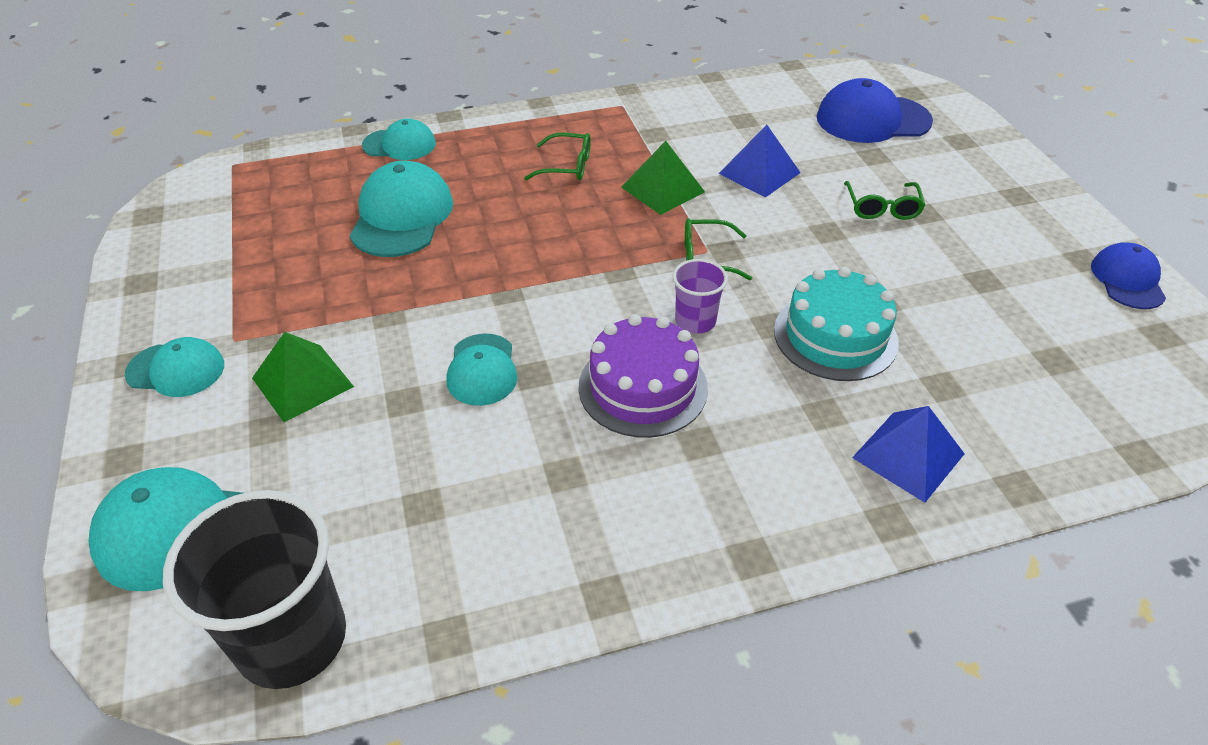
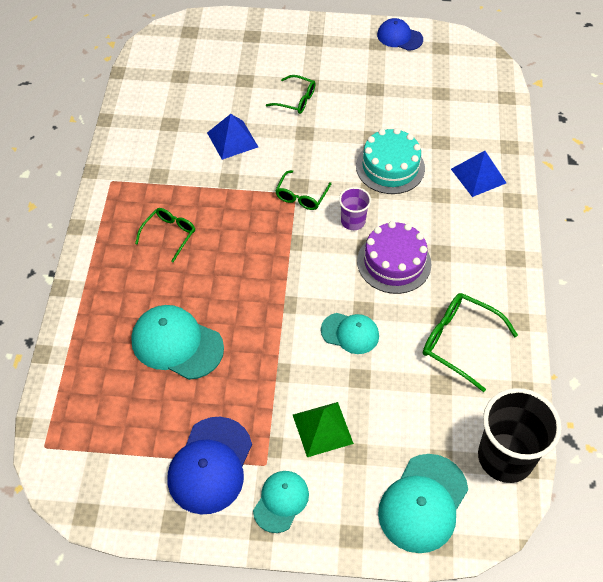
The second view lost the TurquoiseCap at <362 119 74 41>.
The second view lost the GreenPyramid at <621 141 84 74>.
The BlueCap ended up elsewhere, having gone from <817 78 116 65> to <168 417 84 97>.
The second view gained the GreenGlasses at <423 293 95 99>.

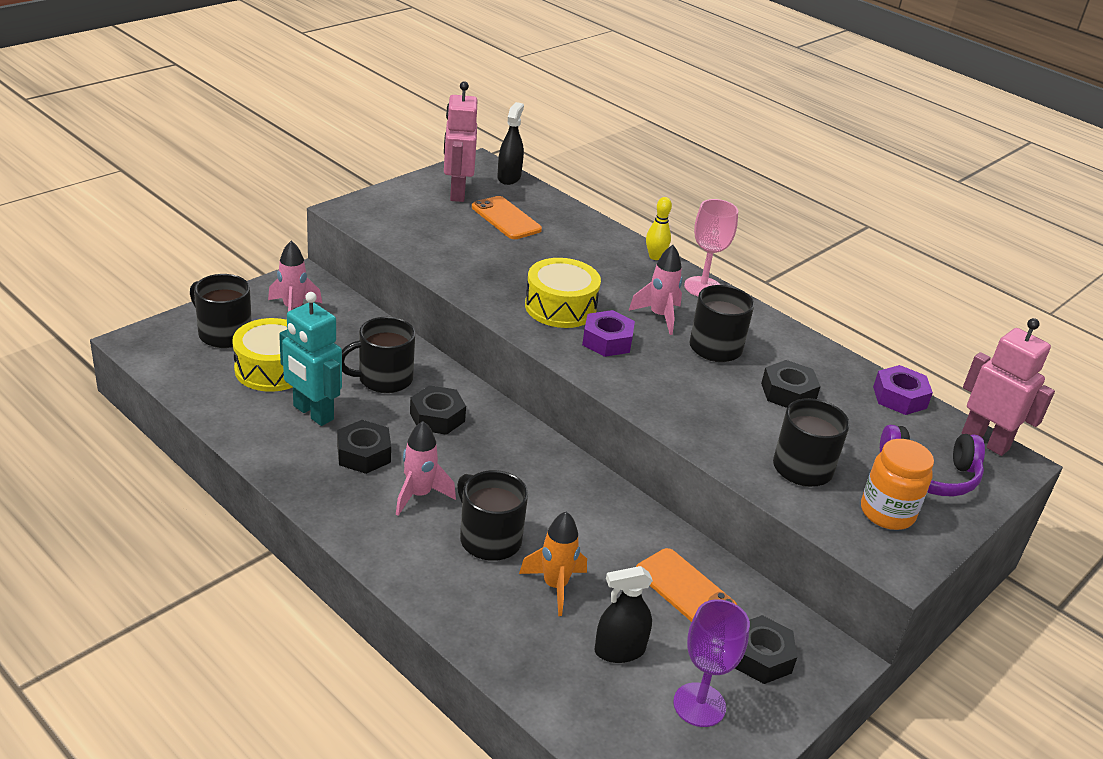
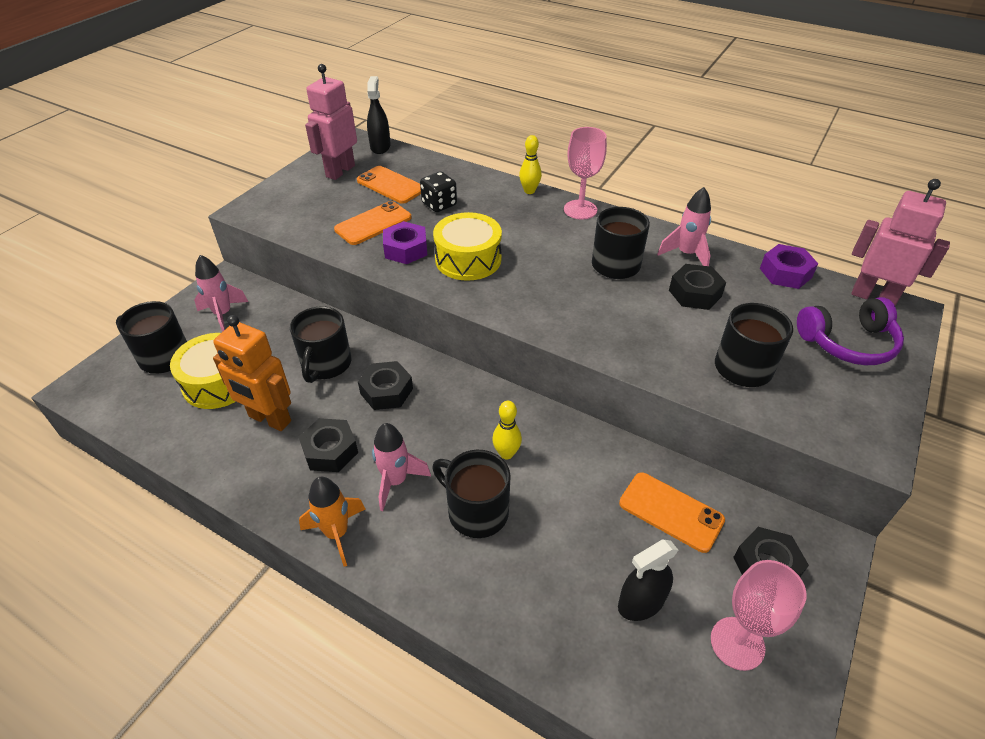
What was the TurquoiseRobot at <279 292 63 134> turned into the OrangeRobot at <213 315 78 116>.
The BlackMug at <342 317 73 76> ended up facing another way, 45 degrees counterclockwise from before.
The PinkRobot at <444 81 34 121> ended up facing another way, 45 degrees clockwise from before.
The OrangeRocket ended up elsewhere, having gone from <519 511 68 105> to <299 477 66 90>.
The PurpleNut ended up elsewhere, having gone from <582 310 53 47> to <383 221 44 43>.
The PinkRocket ended up elsewhere, having gone from <628 245 55 90> to <657 187 54 79>.
What was the PurpleGoblet at <673 599 77 128> turned into the PinkGoblet at <711 560 96 111>.
The second view lost the OrangeJar at <861 439 73 91>.
The second view gained the OrangePhone at <334 201 78 44>.
The second view gained the BlackDice at <420 172 37 40>.
The second view gained the YellowBowlingPin at <492 401 30 58>.

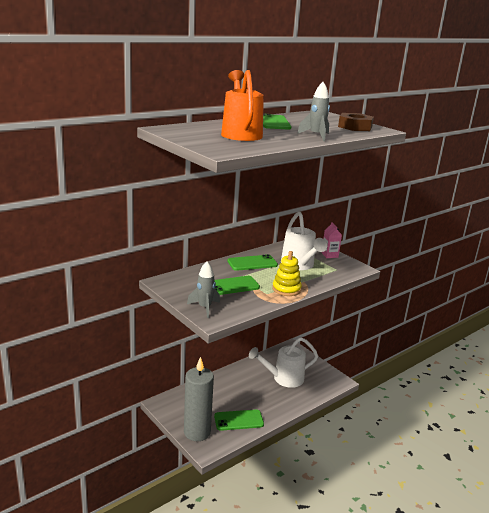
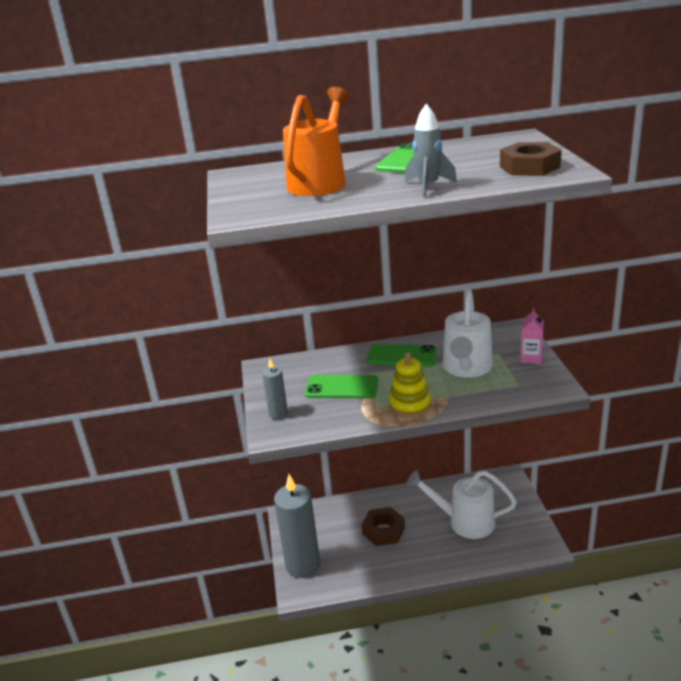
Where the GreyRocket stood at <187 262 33 56>, the GreyCandle came to stand at <262 359 26 60>.
The second view lost the GreenPhone at <214 409 50 22>.
The second view gained the BrownNut at <361 507 44 39>.

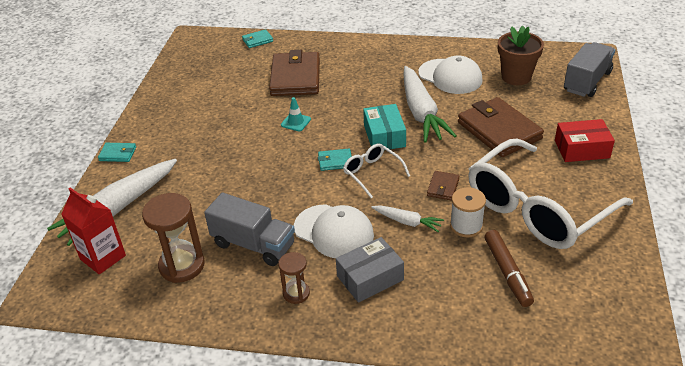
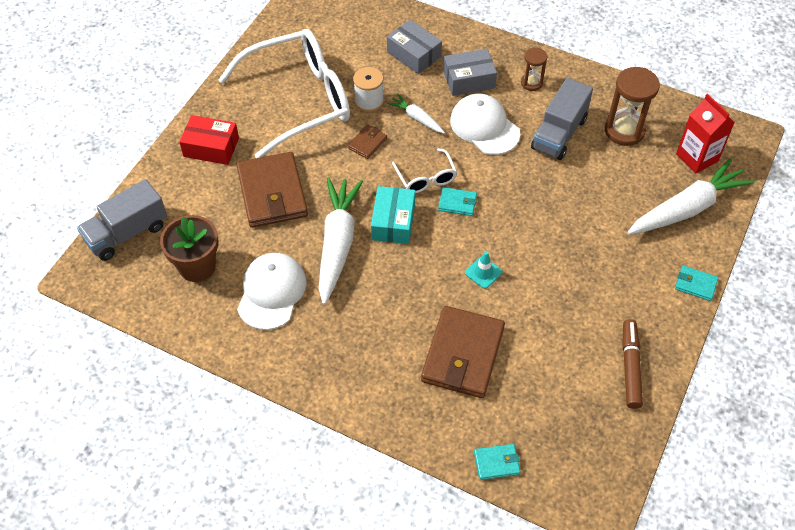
The GreyTruck at <204 193 91 73> ended up facing another way, 105 degrees counterclockwise from before.
The WhiteCap at <418 55 65 39> ended up facing another way, 45 degrees clockwise from before.
The BrownMarker ended up elsewhere, having gone from <485 230 49 77> to <622 319 21 90>.
The second view gained the GreyBox at <387 20 55 54>.

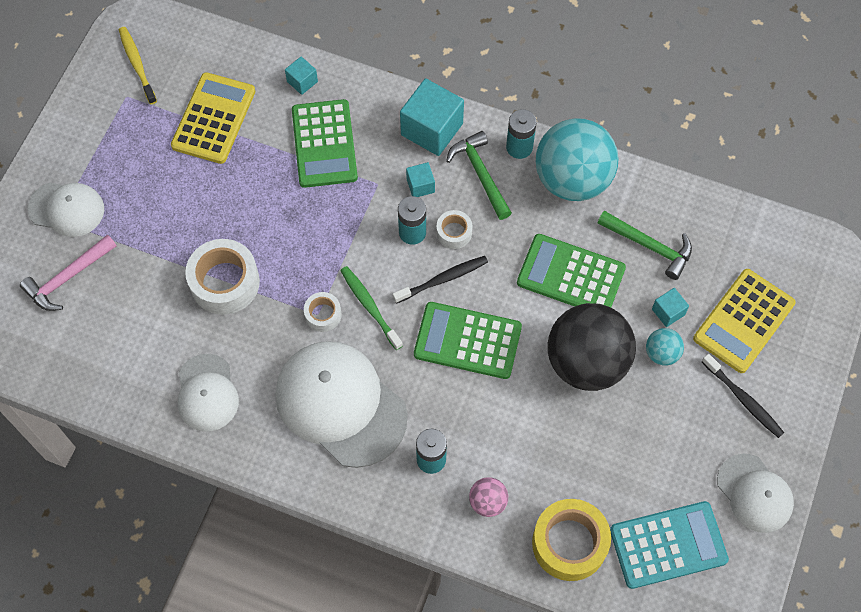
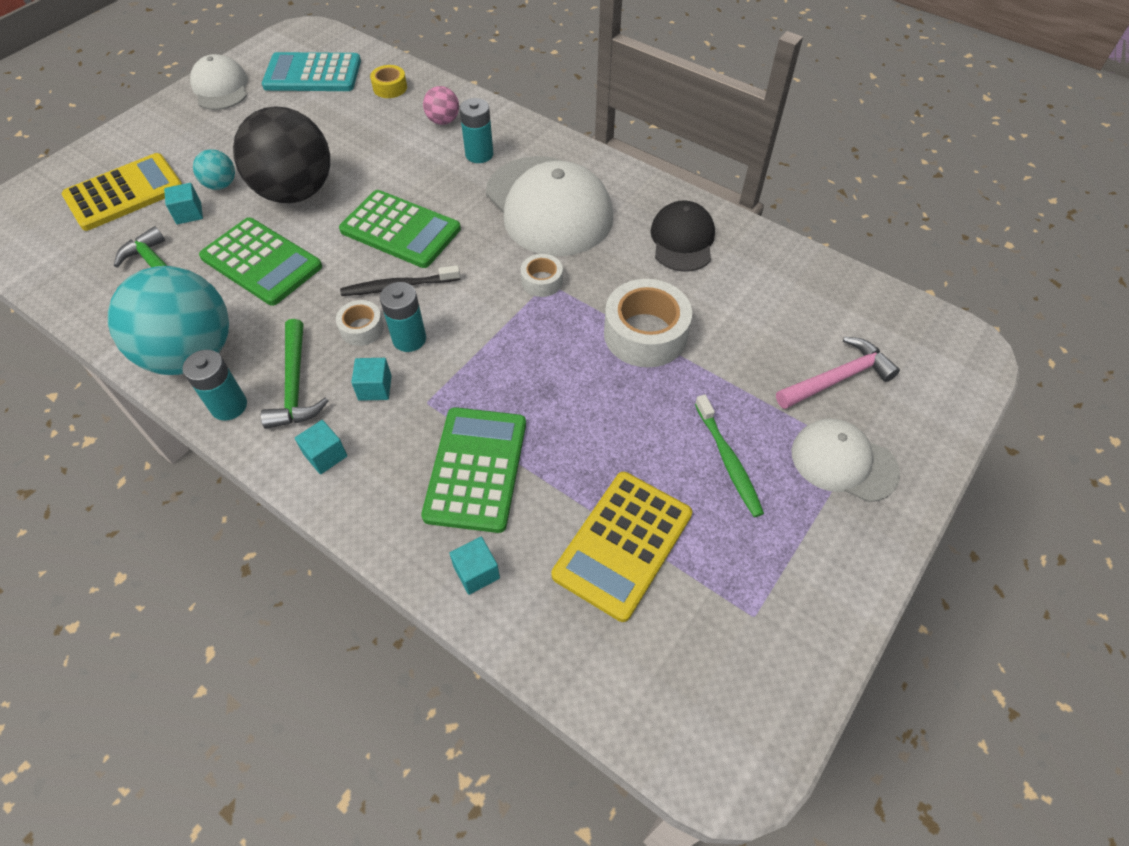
The second view lost the YellowToothbrush at <119 27 38 77>.
What was the WhiteCap at <178 354 61 78> turned into the BlackCap at <650 201 65 71>.
The GreenToothbrush ended up elsewhere, having gone from <340 266 63 84> to <695 394 69 123>.
The size of the TurquoiseCube at <400 79 64 77> changed by a factor of 0.50.
The size of the YellowTape at <532 499 79 82> changed by a factor of 0.52.
The second view lost the BlackToothbrush at <702 354 82 84>.

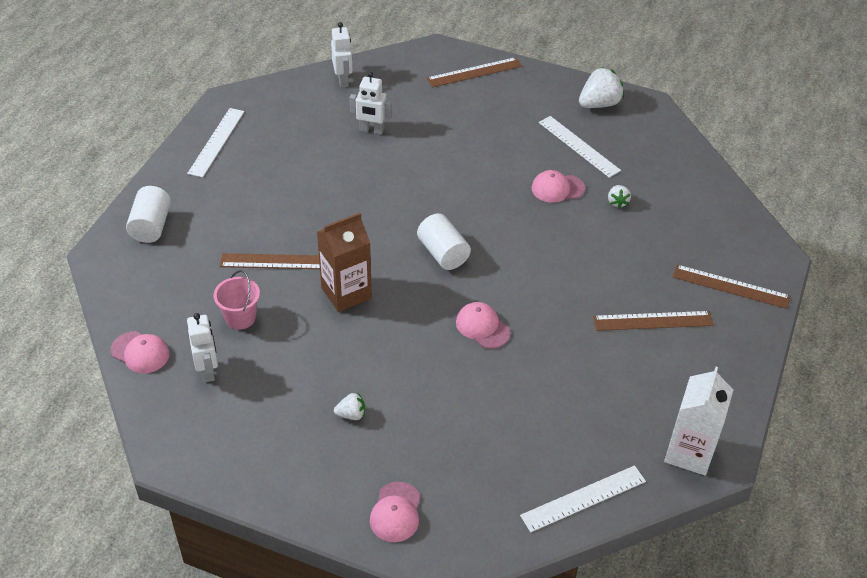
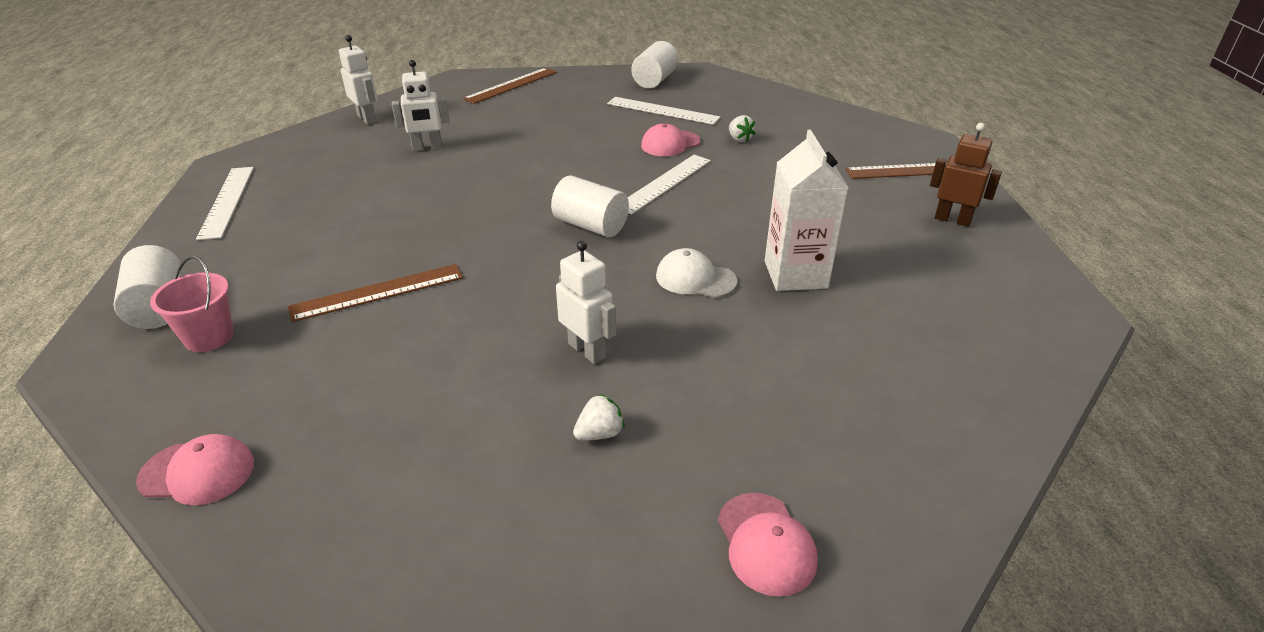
The WhiteRobot ended up elsewhere, having gone from <187 313 31 69> to <556 241 60 123>.
The PinkBucket ended up elsewhere, having gone from <214 270 46 60> to <150 256 84 96>.
The second view lost the BrownCarton at <317 213 55 99>.
What was the PinkCap at <456 302 55 47> turned into the WhiteCap at <656 248 81 50>.
The WhiteRuler ended up elsewhere, having gone from <520 465 126 67> to <627 155 84 59>.
Where the WhiteStrawberry stood at <579 67 45 41>, the WhiteCylinder came to stand at <631 41 47 47>.
The second view lost the BrownRuler at <593 311 121 20>.
The WhiteCarton ended up elsewhere, having gone from <664 367 69 108> to <765 130 84 161>.
The second view gained the BrownRobot at <930 123 72 104>.

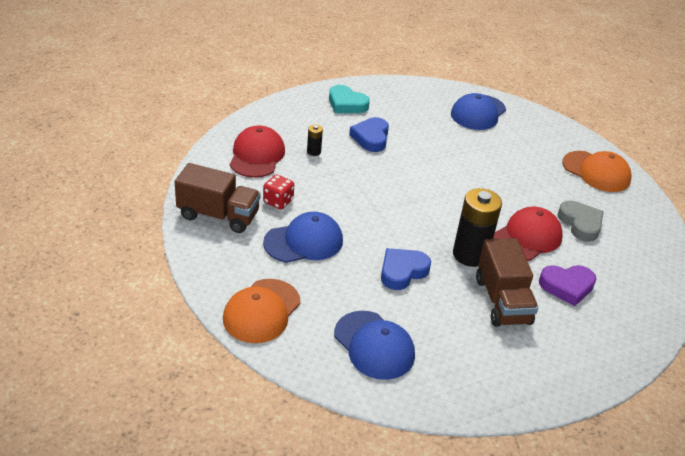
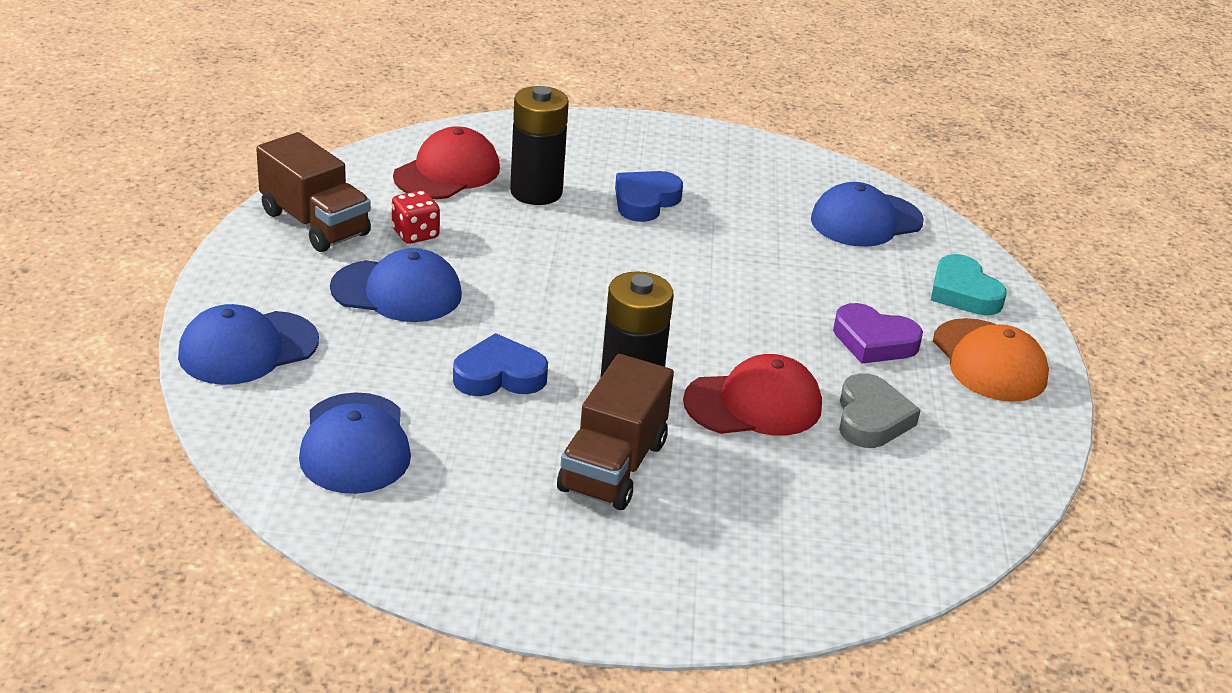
What was the OrangeCap at <223 279 78 64> turned into the BlueCap at <178 304 141 81>.
The size of the BlackBattery at <307 124 16 32> changed by a factor of 2.22.
The TurquoiseHeart ended up elsewhere, having gone from <329 85 41 28> to <931 254 76 61>.
The PurpleHeart ended up elsewhere, having gone from <539 265 57 41> to <833 303 90 60>.

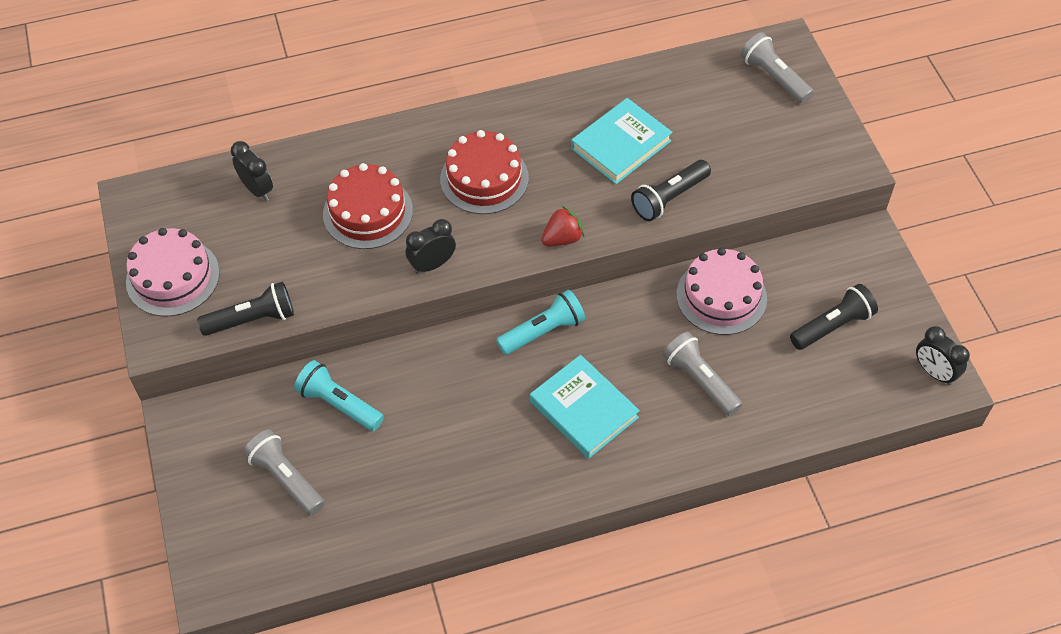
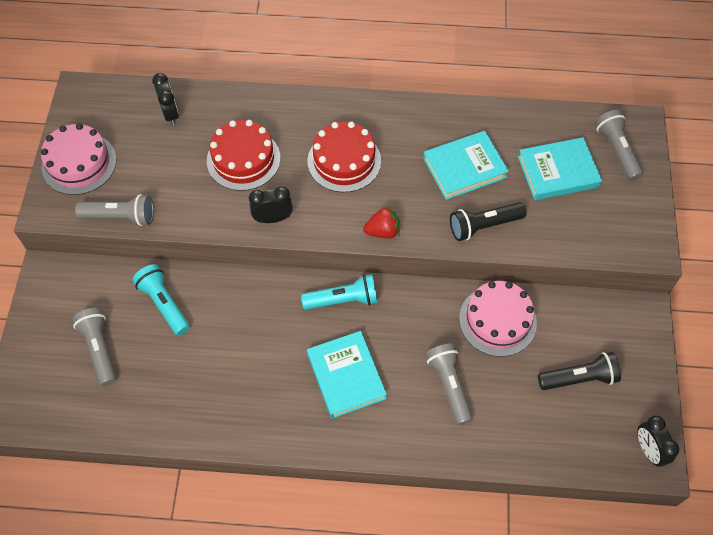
What was the BlackFlashlight at <197 281 97 55> turned into the GreyFlashlight at <75 194 79 32>.
The second view gained the TurquoiseBook at <518 137 84 63>.

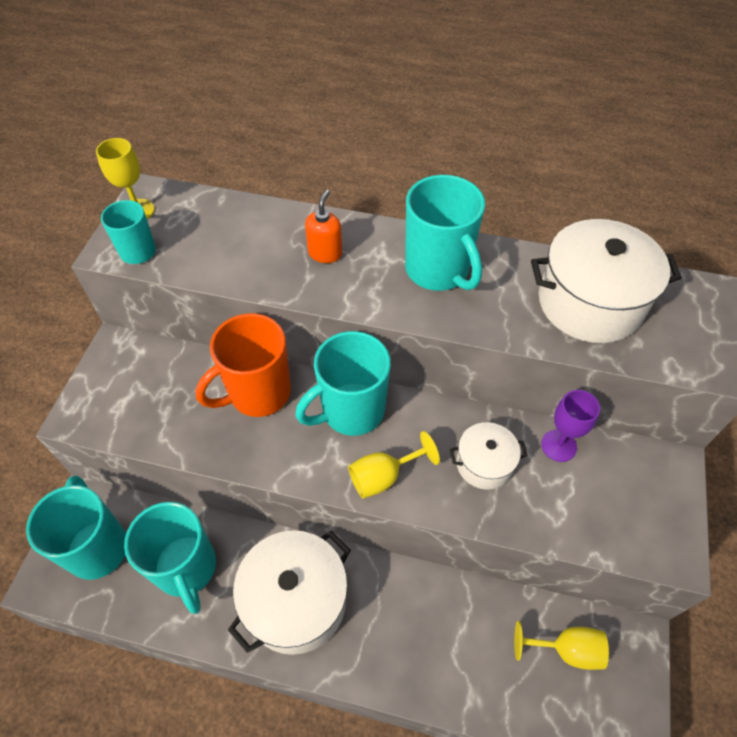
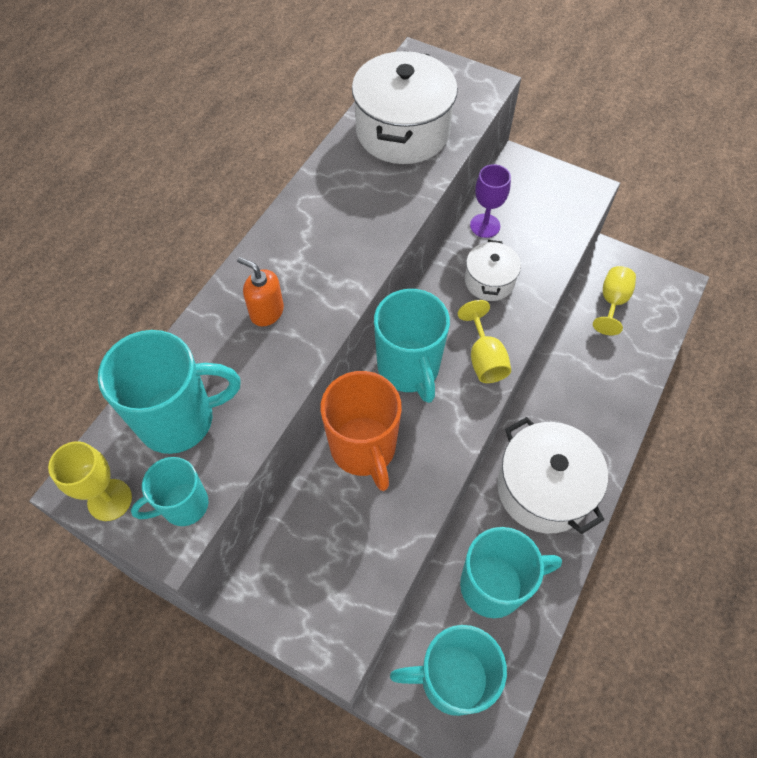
The TurquoiseMug ended up elsewhere, having gone from <405 175 80 116> to <98 330 143 124>.

